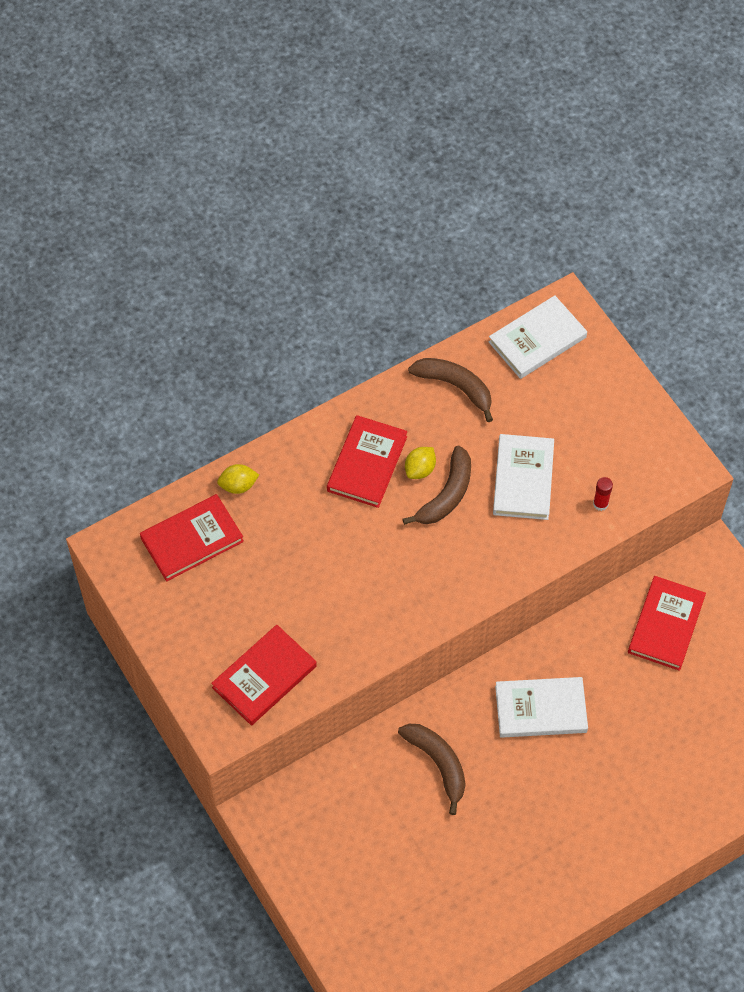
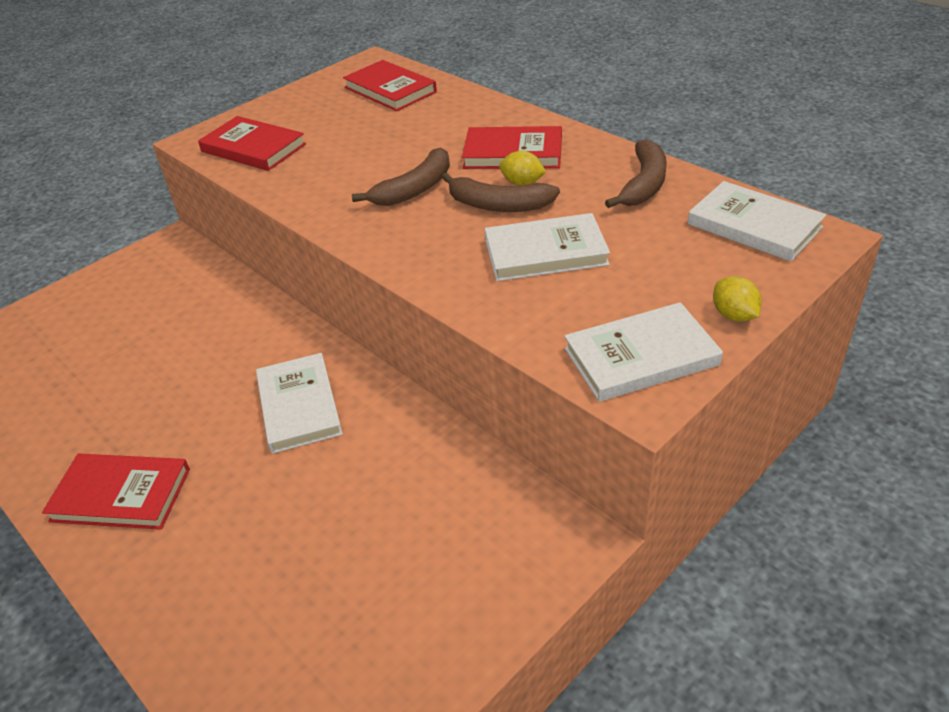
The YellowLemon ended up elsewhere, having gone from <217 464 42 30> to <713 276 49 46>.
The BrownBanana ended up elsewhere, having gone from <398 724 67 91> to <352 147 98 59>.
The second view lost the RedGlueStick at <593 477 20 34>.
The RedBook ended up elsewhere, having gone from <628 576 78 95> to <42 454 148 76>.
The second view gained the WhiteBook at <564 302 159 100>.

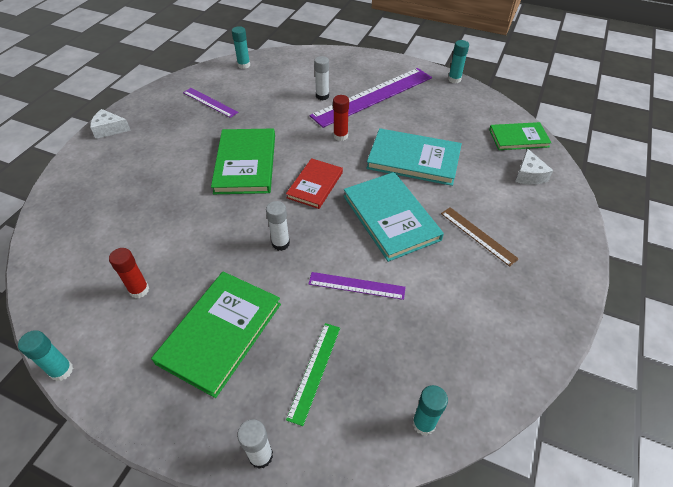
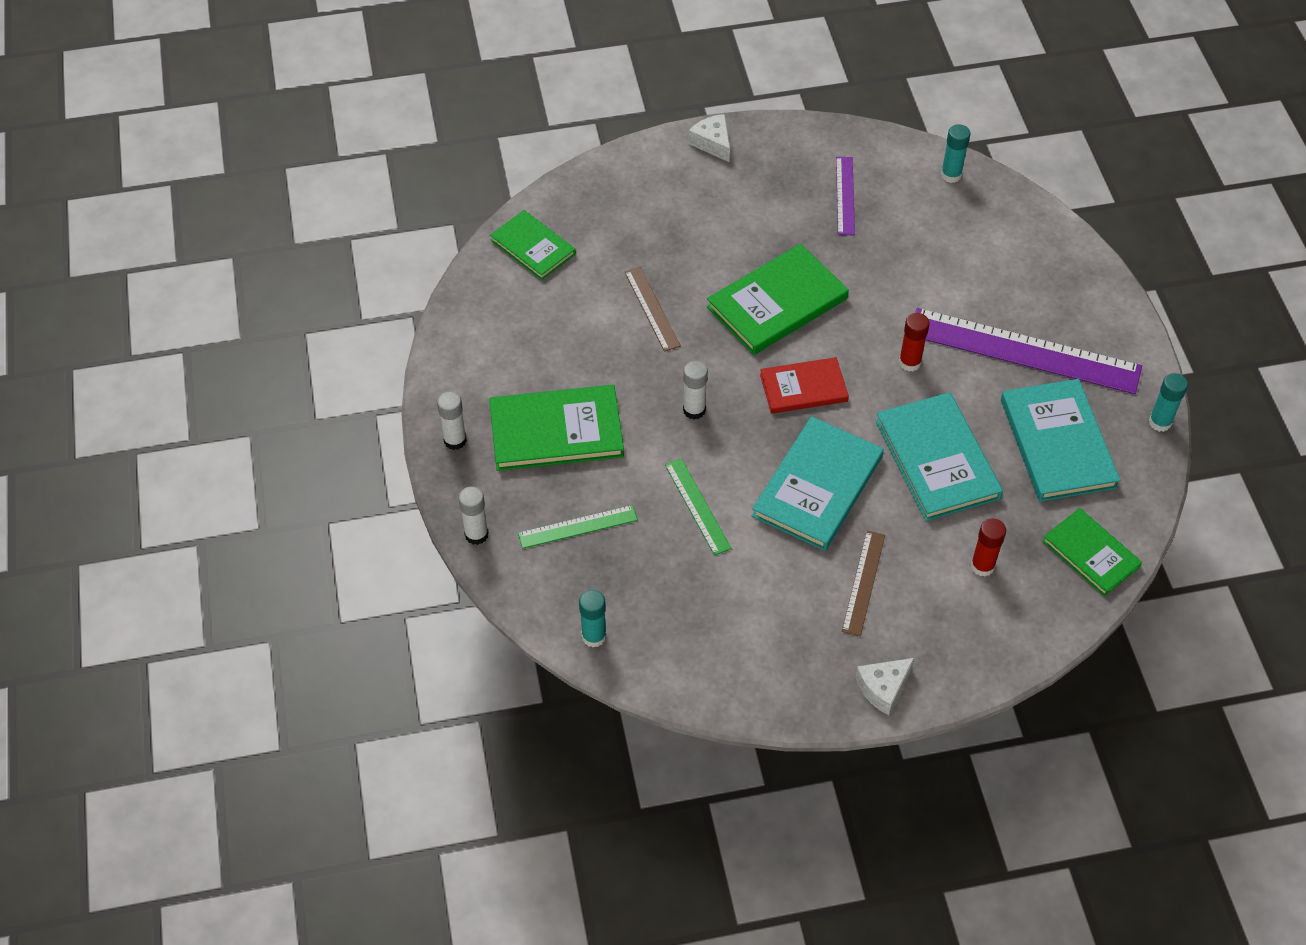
The second view lost the TurquoiseGlueStick at <18 330 55 51>.
The RedGlueStick ended up elsewhere, having gone from <109 248 40 50> to <971 518 35 59>.
What was the PurpleRuler at <308 272 98 28> turned into the GreenRuler at <665 458 67 98>.
The WhiteGlueStick ended up elsewhere, having gone from <314 56 15 44> to <437 391 30 59>.
The WhiteCheese ended up elsewhere, having gone from <515 148 38 37> to <855 658 59 57>.
The second view gained the GreenBook at <490 210 86 70>.
The second view gained the BrownRuler at <625 267 56 85>.
The second view gained the TurquoiseBook at <1001 379 119 123>.

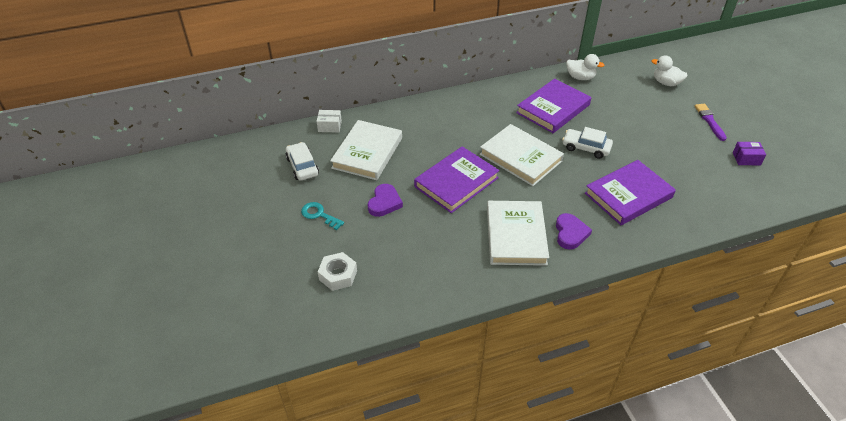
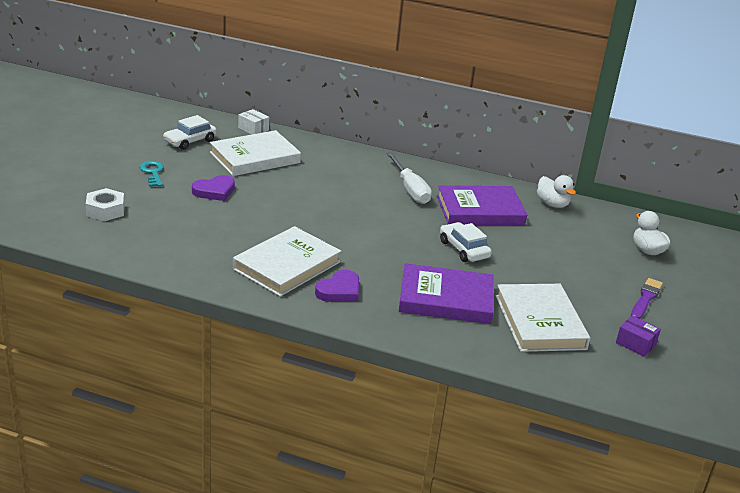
The WhiteCar at <285 142 34 39> ended up facing another way, 150 degrees counterclockwise from before.
The second view lost the PurpleBook at <414 146 85 67>.
The WhiteBook ended up elsewhere, having gone from <480 124 84 62> to <496 284 94 68>.
The second view gained the WhiteScrewdriver at <386 152 46 52>.

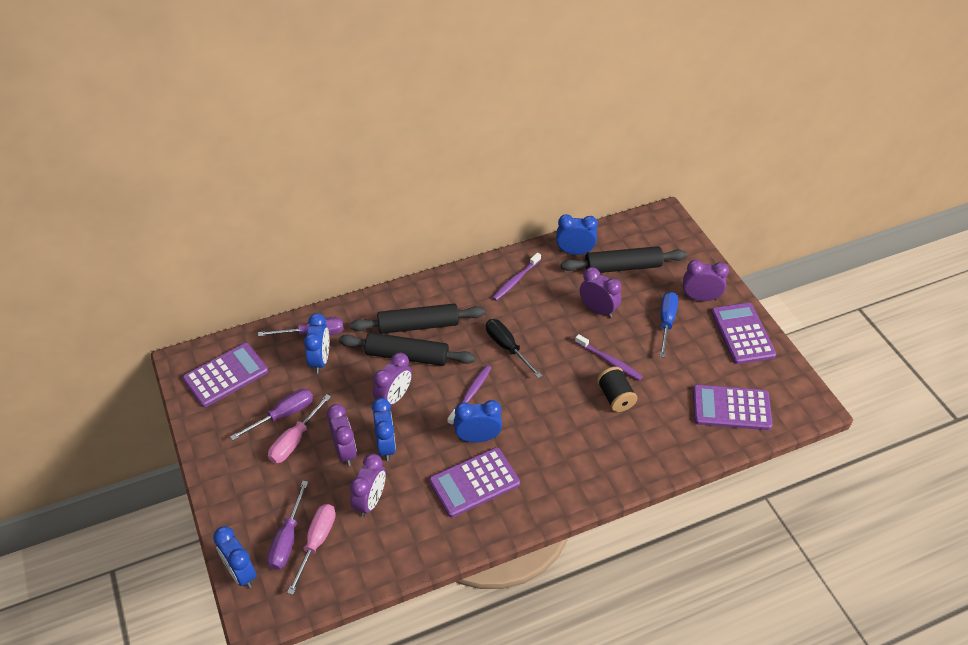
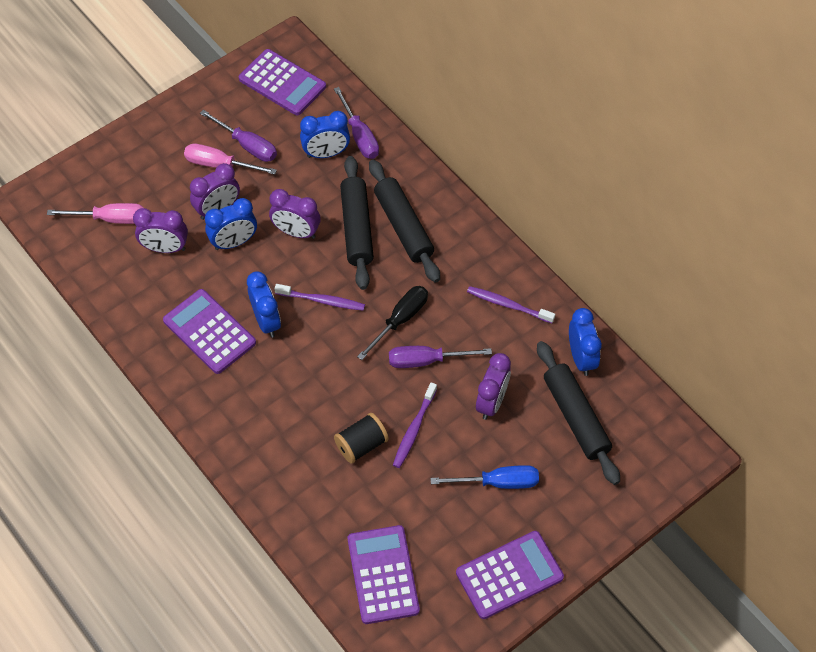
The second view lost the BlueClock at <213 526 43 62>.
The PurpleScrewdriver ended up elsewhere, having gone from <267 481 41 89> to <389 346 103 22>.
The second view lost the PurpleClock at <683 260 46 41>.

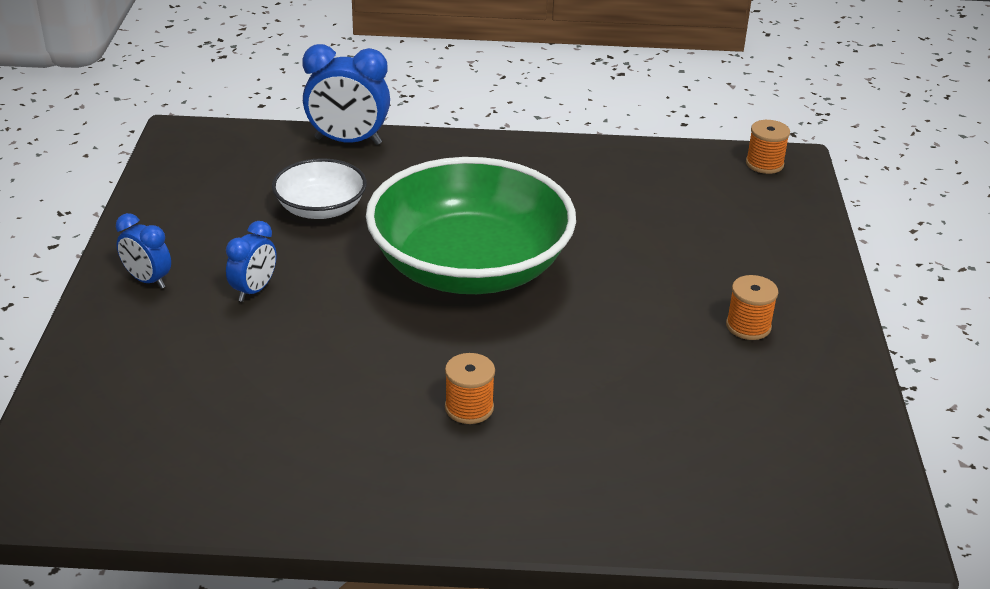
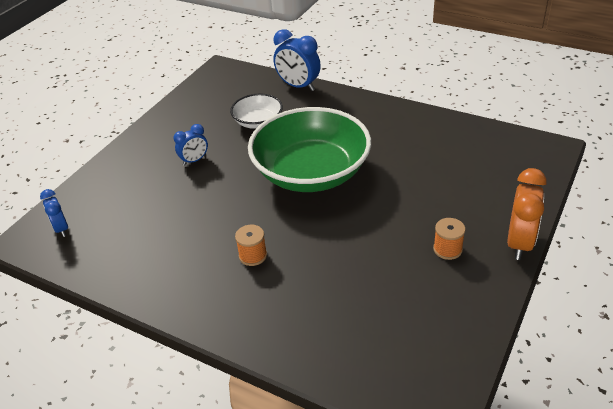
The BlueClock ended up elsewhere, having gone from <116 213 55 76> to <40 189 28 48>.
The second view lost the OrangeSpool at <746 120 44 54>.
The second view gained the OrangeClock at <507 168 40 92>.

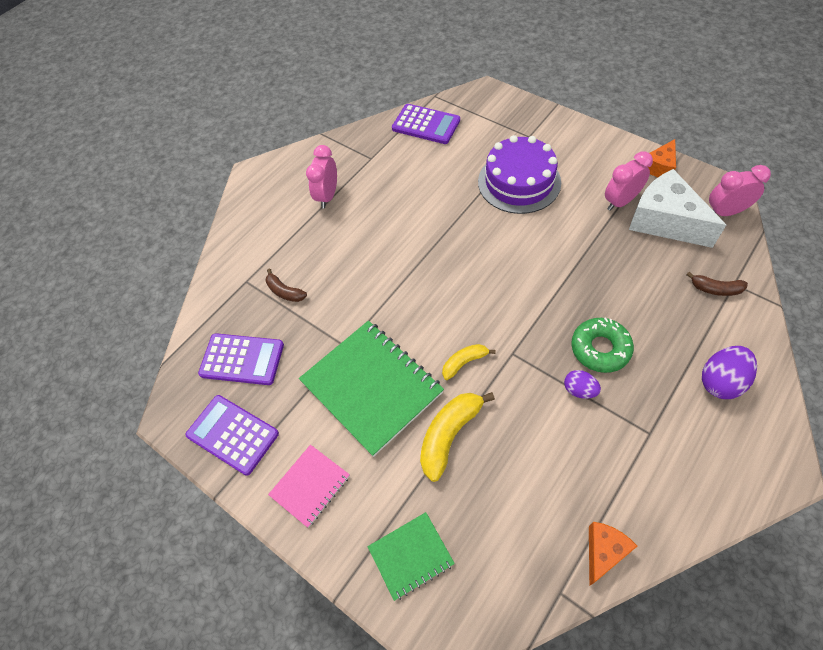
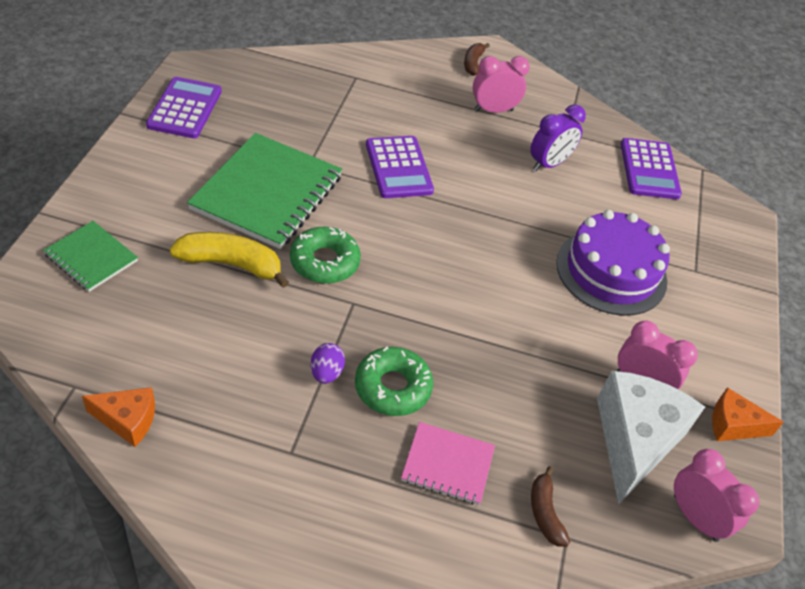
The PurpleCalculator ended up elsewhere, having gone from <198 333 86 52> to <366 136 68 62>.
The BrownBanana ended up elsewhere, having gone from <266 268 41 34> to <464 43 26 33>.
The PinkNotebook ended up elsewhere, having gone from <268 445 82 83> to <401 422 94 83>.
Where the YellowBanana stood at <442 344 54 36>, the GreenDonut came to stand at <290 227 71 57>.
The second view lost the PurpleEgg at <702 346 55 53>.
The second view gained the PurpleClock at <530 105 56 66>.

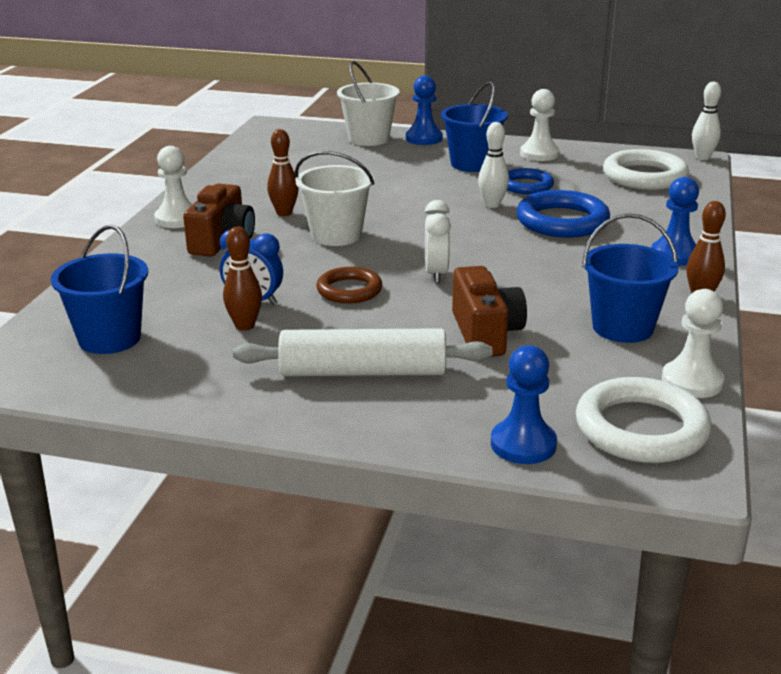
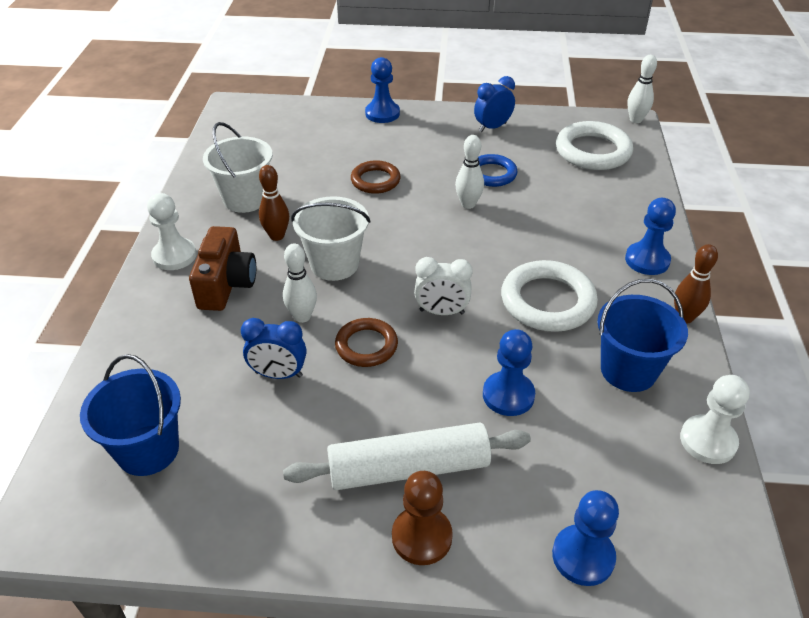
The second view lost the BrownBowlingPin at <223 227 39 104>.
The WhiteBucket ended up elsewhere, having gone from <337 61 63 85> to <203 122 70 91>.
The WhiteClock at <425 200 26 83> ended up facing another way, 75 degrees counterclockwise from before.
The second view lost the BlueBucket at <441 81 67 91>.
Where the BrownCamera stood at <452 266 75 91>, the BluePawn came to stand at <483 329 52 87>.
The second view lost the BlueRing at <516 190 94 48>.
Where the WhitePawn stood at <520 89 40 72>, the BlueClock came to stand at <474 76 41 56>.
The WhiteRing ended up elsewhere, having gone from <576 377 135 86> to <501 260 97 72>.
The second view gained the WhiteBowlingPin at <283 244 34 79>.
The second view gained the BrownRing at <351 160 50 34>.
The second view gained the BrownPawn at <392 471 61 94>.

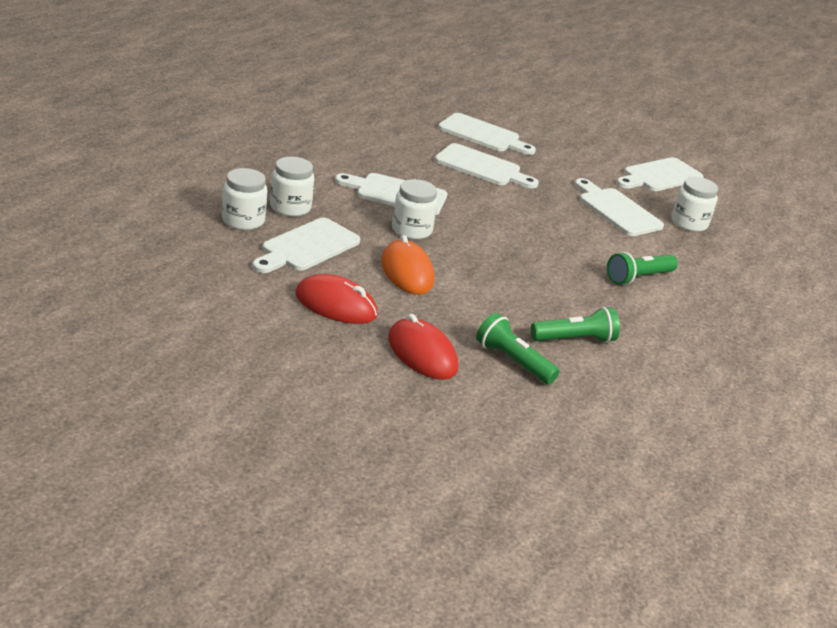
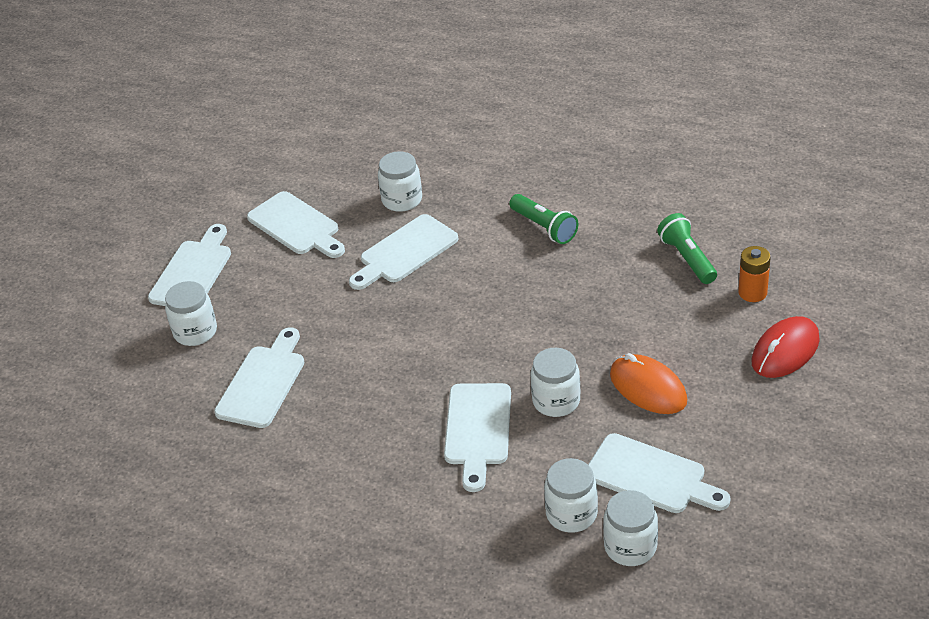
The second view lost the RedMouse at <295 274 83 50>.
The OrangeMouse at <381 235 53 59> ended up facing another way, 75 degrees clockwise from before.
The WhiteCuttingBoard ended up elsewhere, having gone from <435 143 104 45> to <148 224 83 82>.
Where the GreenFlashlight stood at <476 313 84 72>, the OrangeBattery came to stand at <738 246 33 56>.
The second view gained the WhiteJar at <165 281 52 65>.

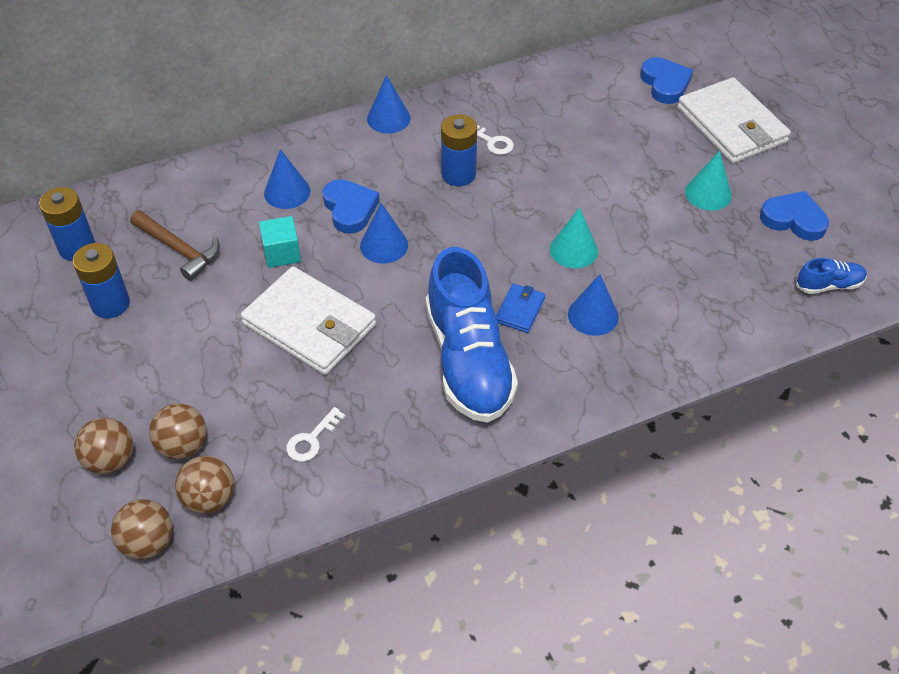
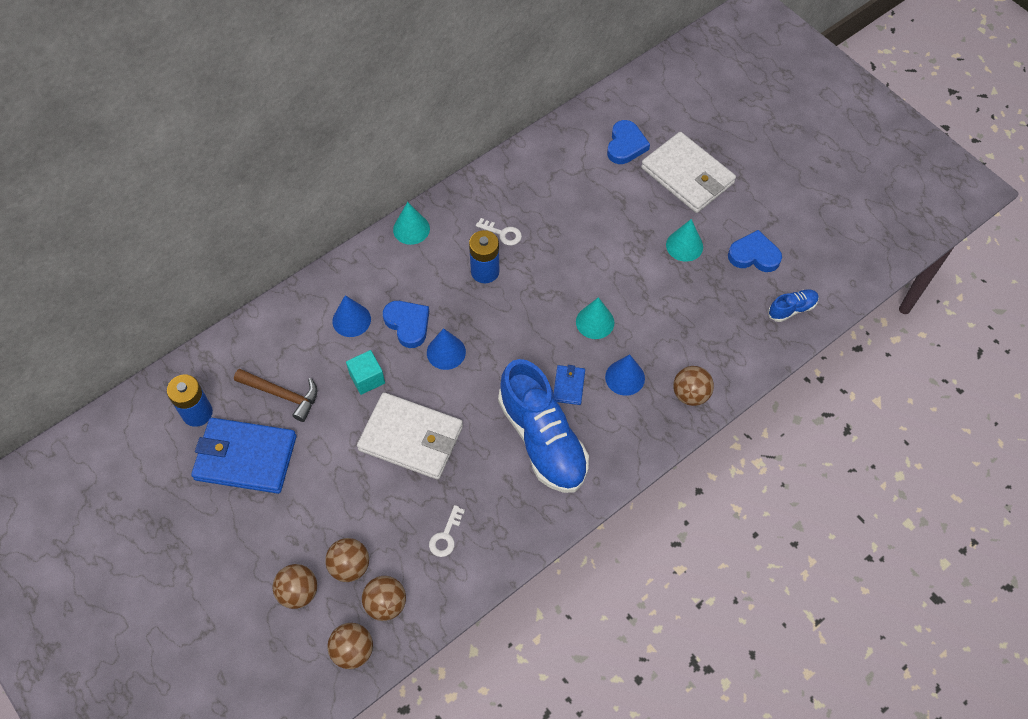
Where the BlueBattery stood at <73 243 57 75>, the BlueWallet came to stand at <191 418 106 76>.
What was the BlueCone at <367 75 44 58> turned into the TurquoiseCone at <393 202 37 43>.
The BlueHeart at <640 57 53 47> ended up facing another way, 45 degrees clockwise from before.
The second view gained the BrownBall at <673 366 41 40>.

